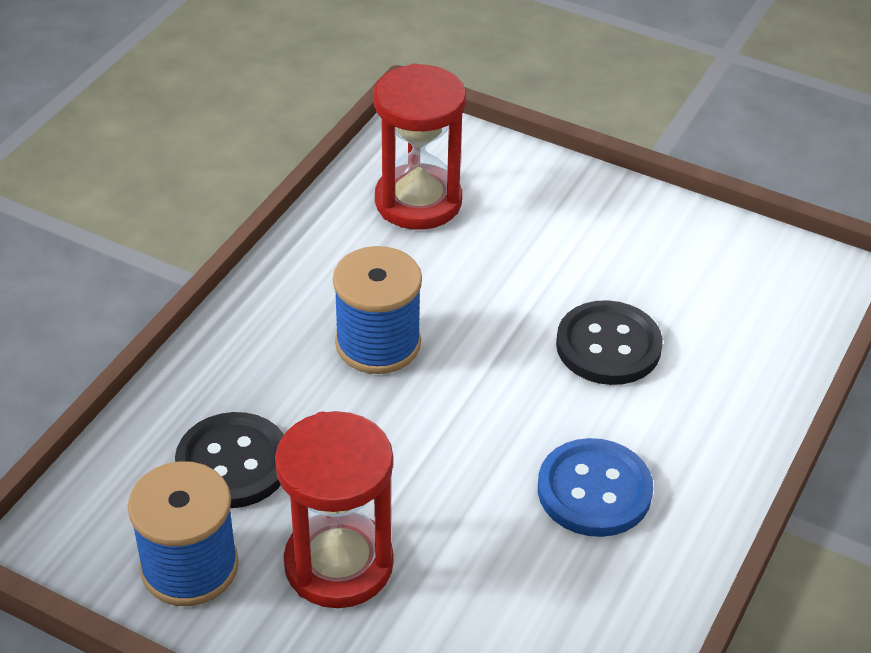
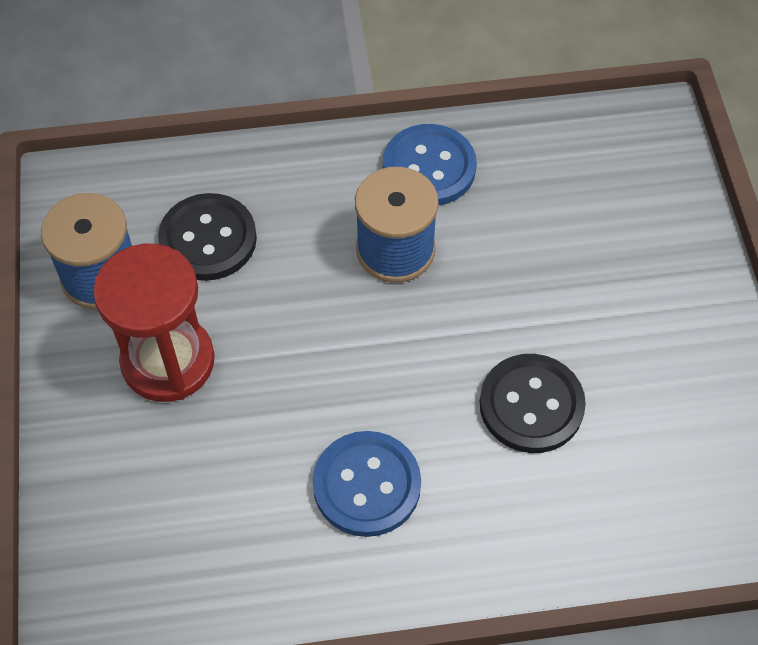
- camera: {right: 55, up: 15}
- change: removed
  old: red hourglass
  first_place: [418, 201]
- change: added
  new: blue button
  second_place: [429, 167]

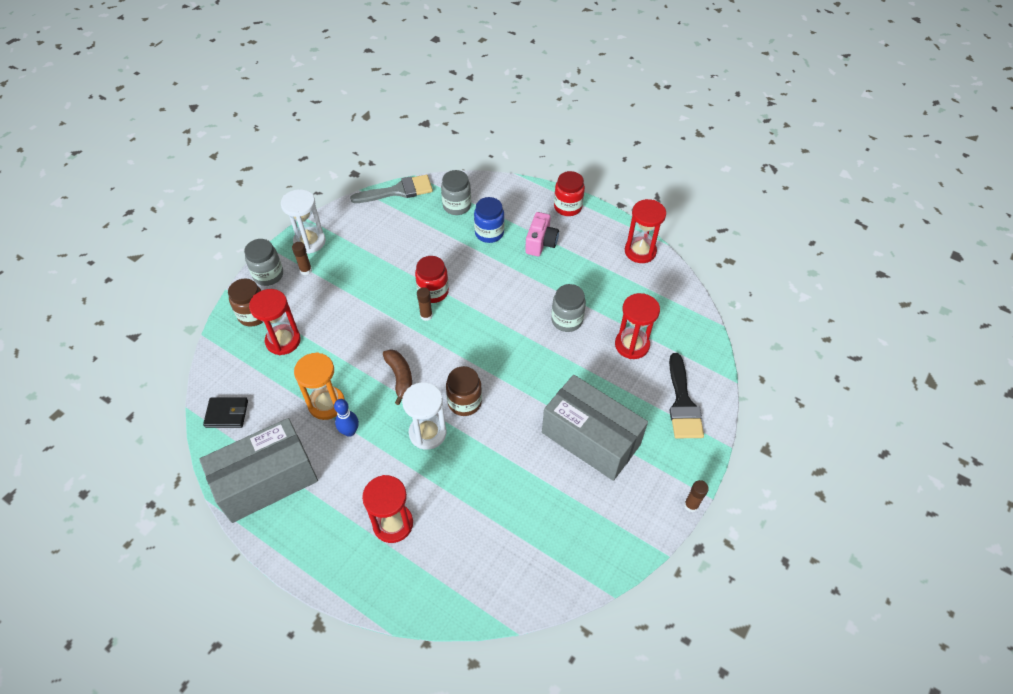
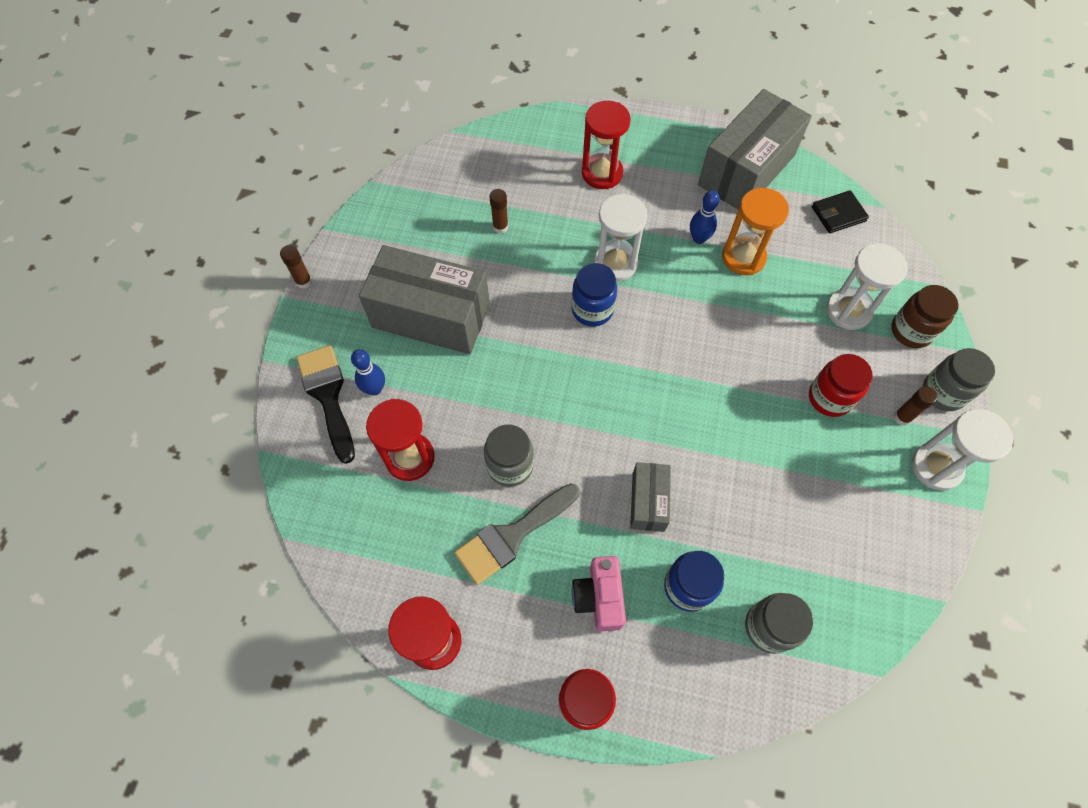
- camera: {right: 160, up: 10}
- change: removed
  old: brown banana
  first_place: [400, 377]
- change: added
  new: blue bowling pin
  second_place: [375, 389]
- change: added
  new: grey box
  second_place: [648, 502]
- change: moved
  old: grey brush
  first_place: [398, 191]
  second_place: [512, 535]
- change: moved
  old: red jar
  first_place: [433, 292]
  second_place: [829, 398]
- change: moved
  old: brown glue stick
  first_place: [426, 316]
  second_place: [500, 227]
- change: recoloured
  old: red hourglass
  new: white hourglass
  first_place: [283, 341]
  second_place: [848, 311]
- change: recoloured
  old: brown jar
  new: blue jar
  first_place: [464, 402]
  second_place: [592, 310]

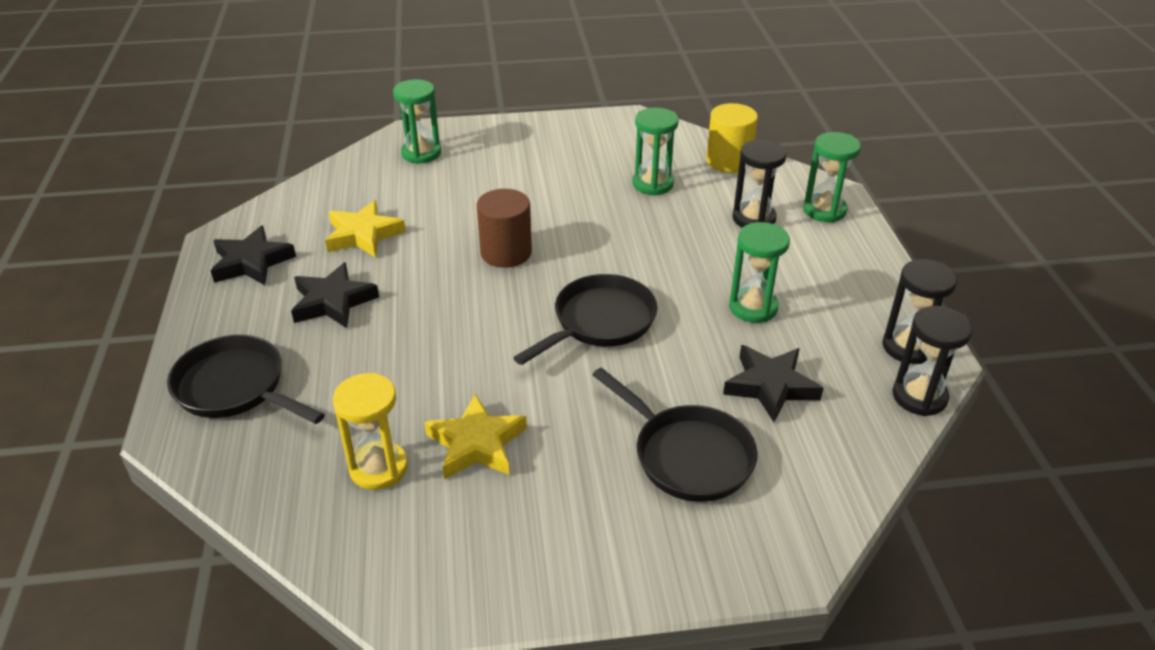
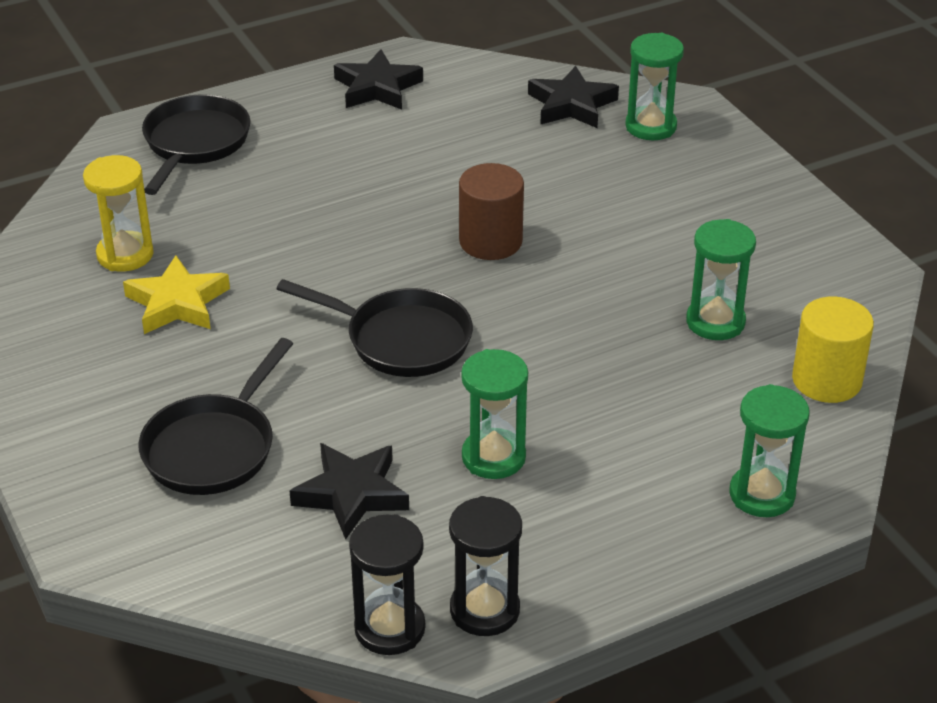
- camera: {right: 70, up: 0}
- change: removed
  old: yellow star
  first_place: [363, 235]
- change: removed
  old: black hourglass
  first_place: [754, 219]
- change: moved
  old: black star
  first_place: [333, 301]
  second_place: [571, 105]

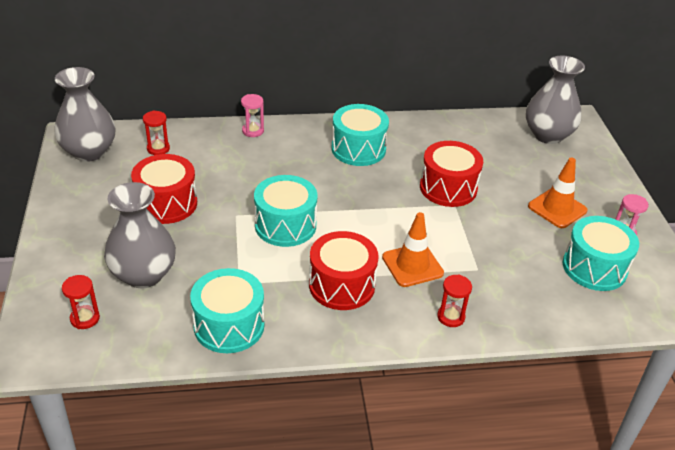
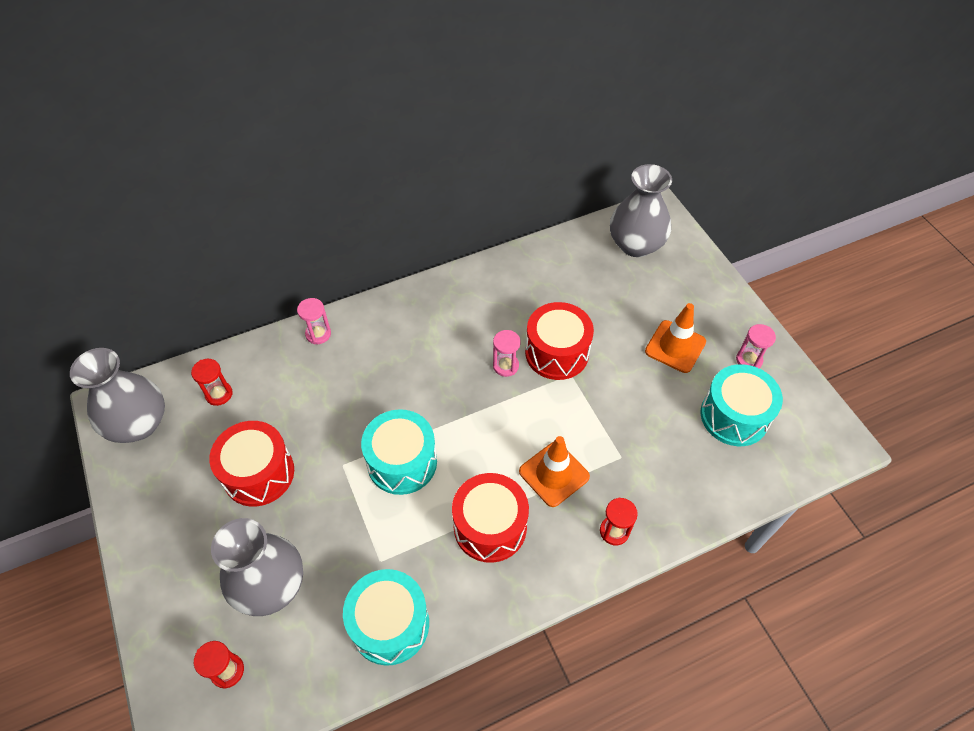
- camera: {right: -15, up: 15}
- change: removed
  old: turquoise drum
  first_place: [358, 149]
- change: added
  new: pink hourglass
  second_place: [505, 366]

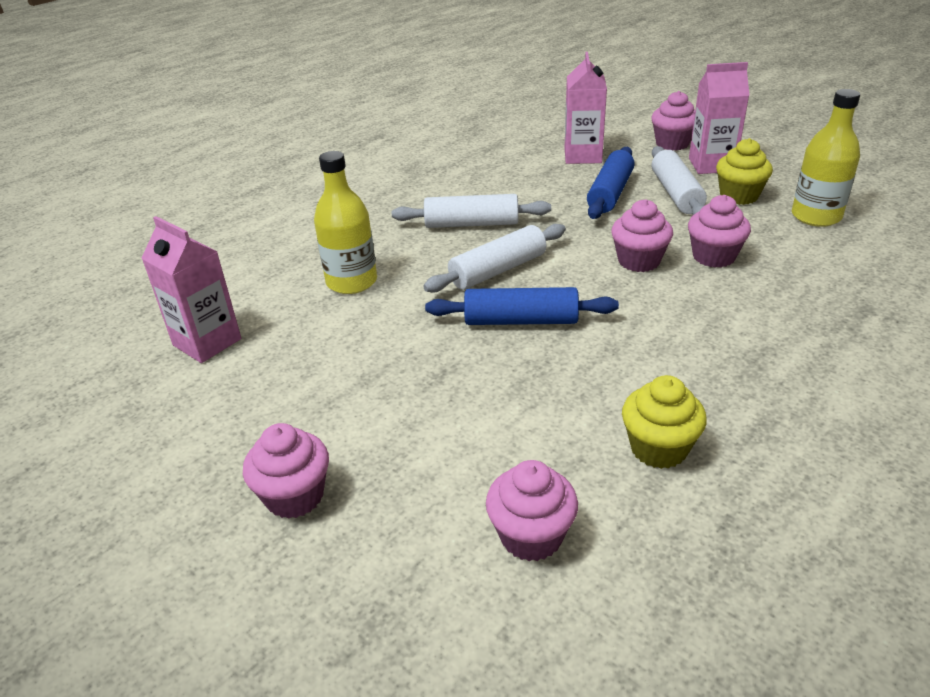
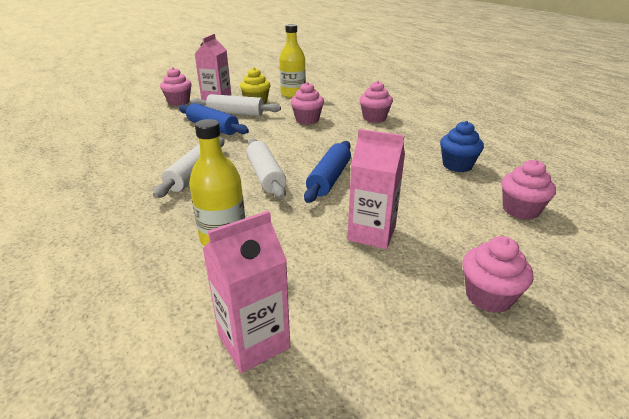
- camera: {right: -75, up: -5}
- change: moved
  old: pink carton
  first_place: [582, 156]
  second_place: [371, 233]
- change: moved
  old: pink cupcake
  first_place: [639, 261]
  second_place: [374, 118]
- change: recoloured
  old: yellow cupcake
  new: blue cupcake
  first_place: [658, 448]
  second_place: [457, 165]

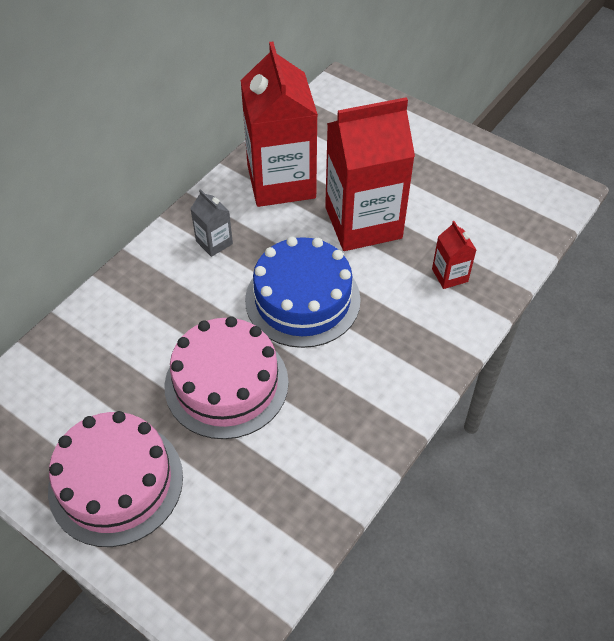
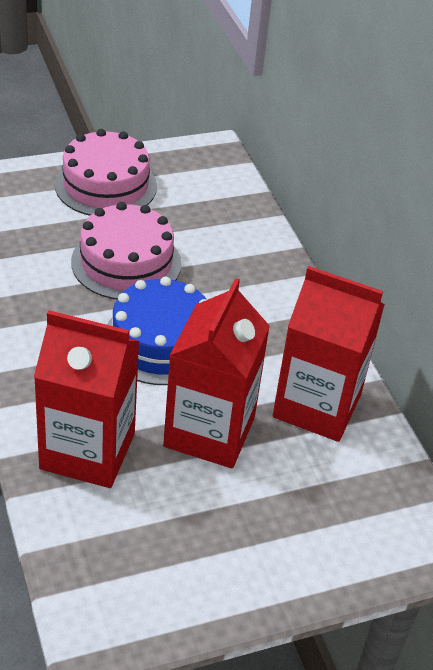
- camera: {right: 120, up: -10}
- change: removed
  old: grey carton
  first_place: [214, 242]
- change: resized
  old: red carton
  first_place: [449, 275]
  second_place: [87, 451]
  factor: 2.35

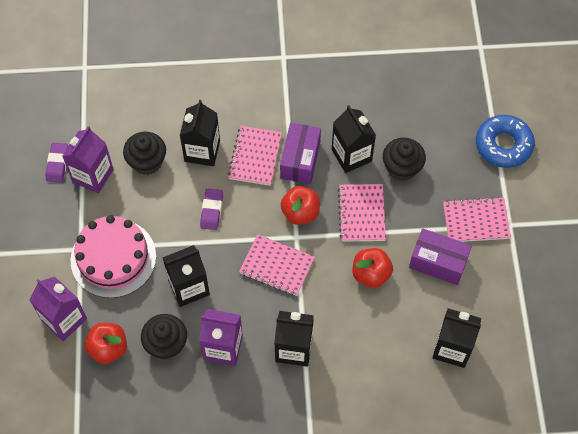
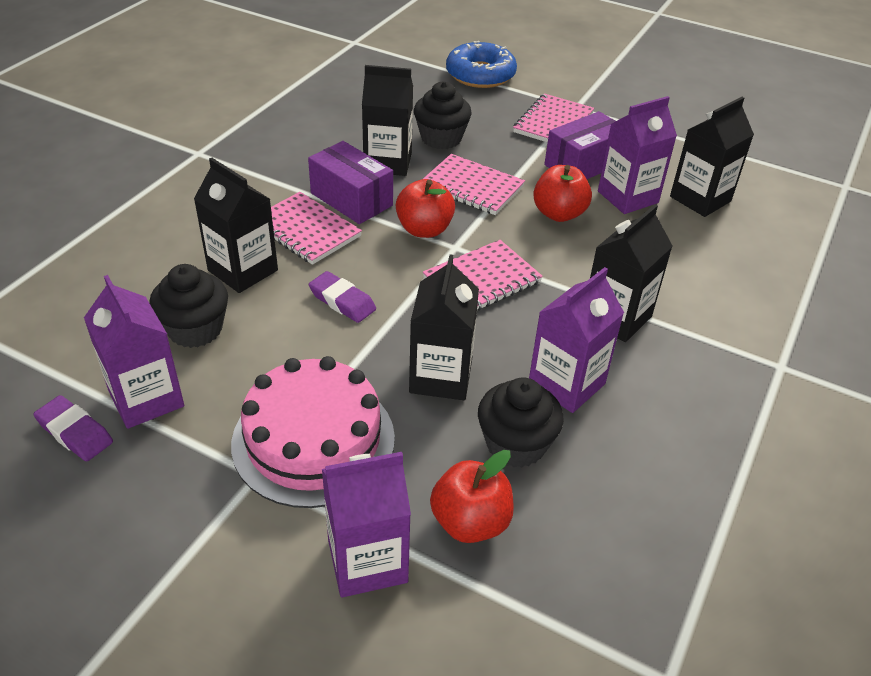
- camera: {right: -60, up: -20}
- change: added
  new: purple carton
  second_place: [627, 197]

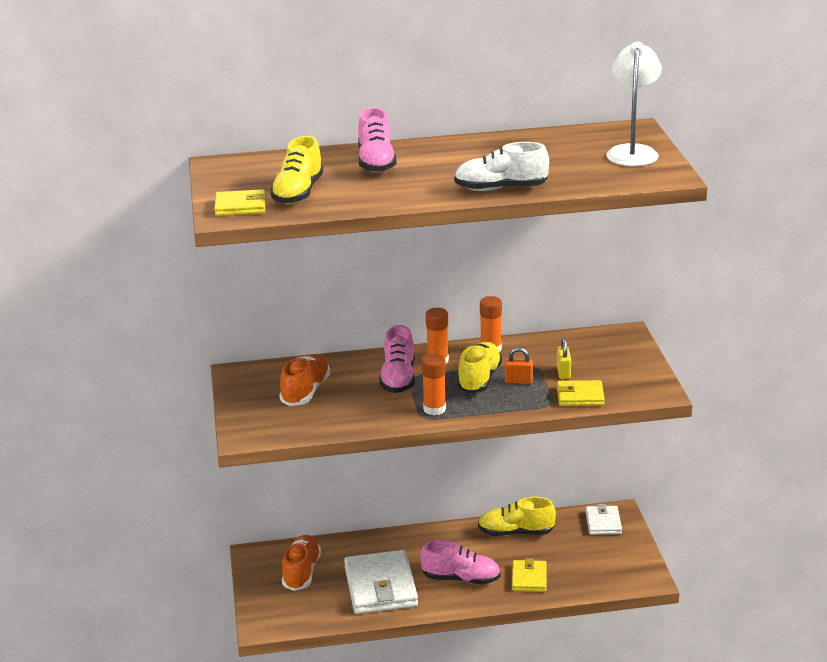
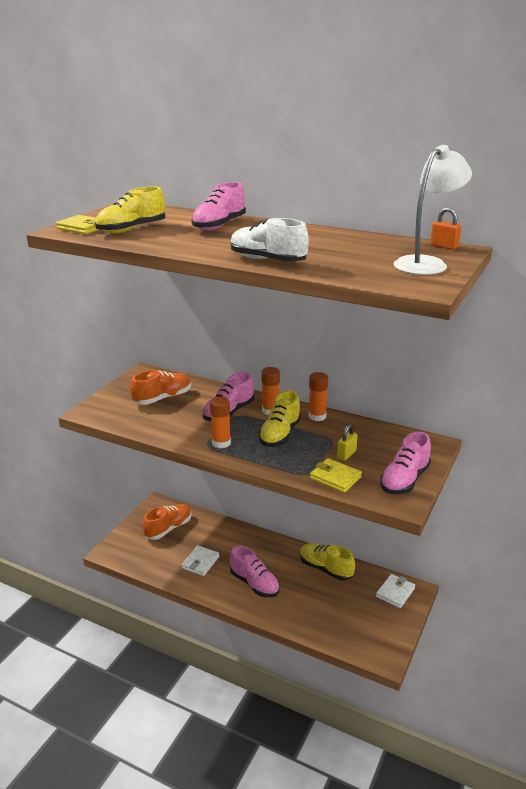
- camera: {right: 35, up: 0}
- change: removed
  old: yellow wallet
  first_place: [529, 578]
- change: added
  new: pink shoe
  second_place: [404, 480]
- change: moved
  old: orange padlock
  first_place: [518, 381]
  second_place: [444, 246]
- change: turned
  old: yellow shoe
  first_place: [479, 379]
  second_place: [280, 434]
  degrees: 150
- change: resized
  old: white wallet
  first_place: [380, 587]
  second_place: [200, 562]
  factor: 0.54

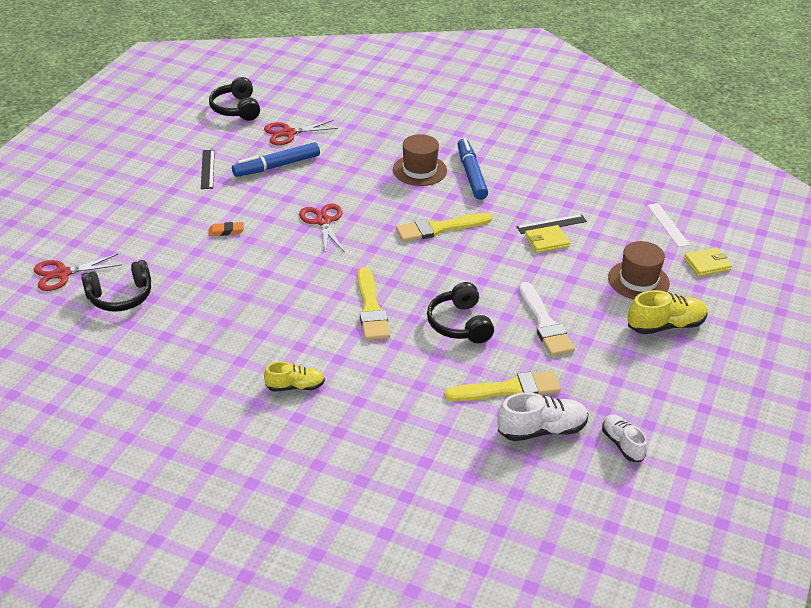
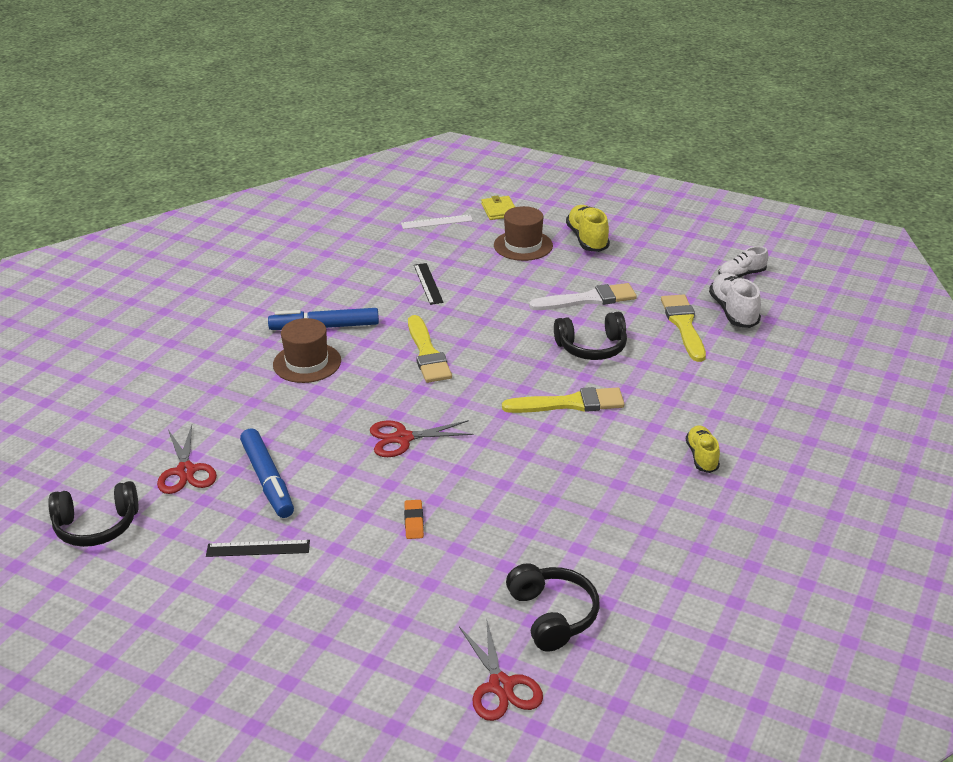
- camera: {right: -85, up: -5}
- change: removed
  old: yellow wallet
  first_place: [546, 241]

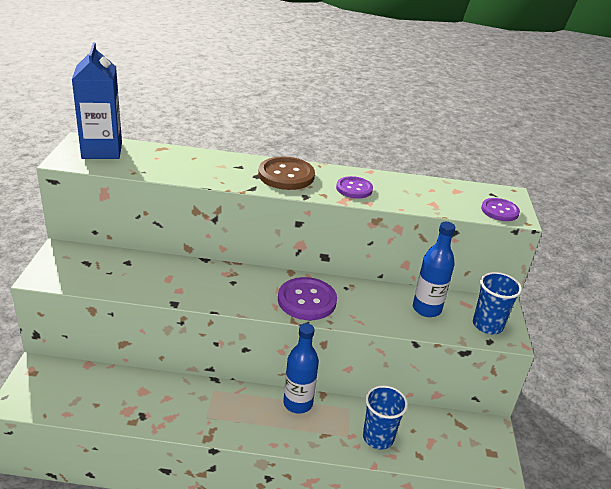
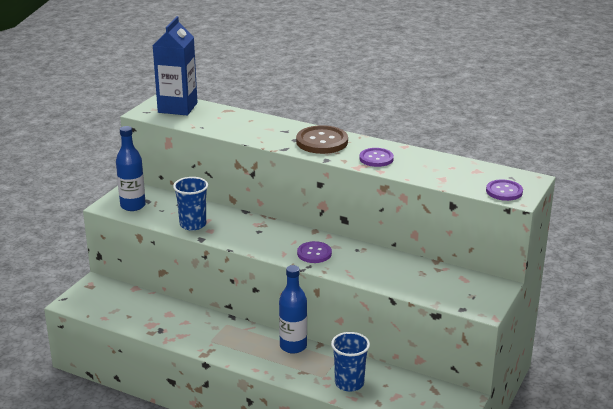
- camera: {right: 25, up: -5}
- change: moved
  old: blue bottle
  first_place: [426, 309]
  second_place: [133, 206]
- change: moved
  old: blue cup
  first_place: [487, 325]
  second_place: [193, 224]
- change: resized
  old: purple button
  first_place: [307, 300]
  second_place: [314, 253]
  factor: 0.64

